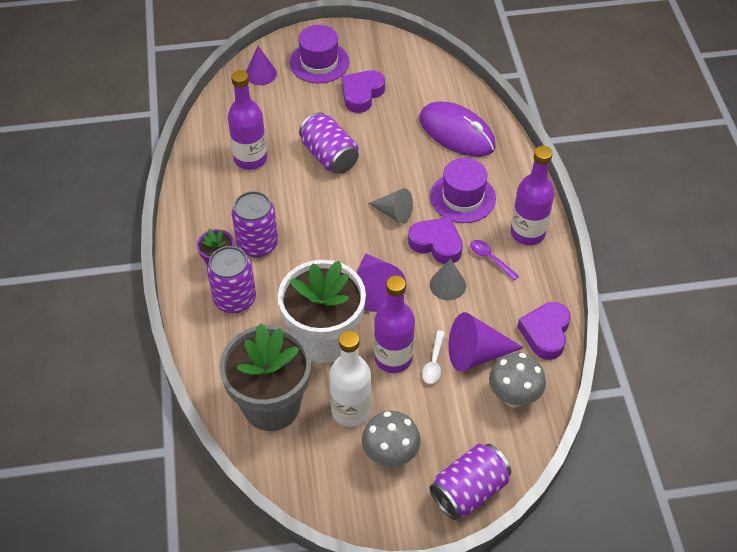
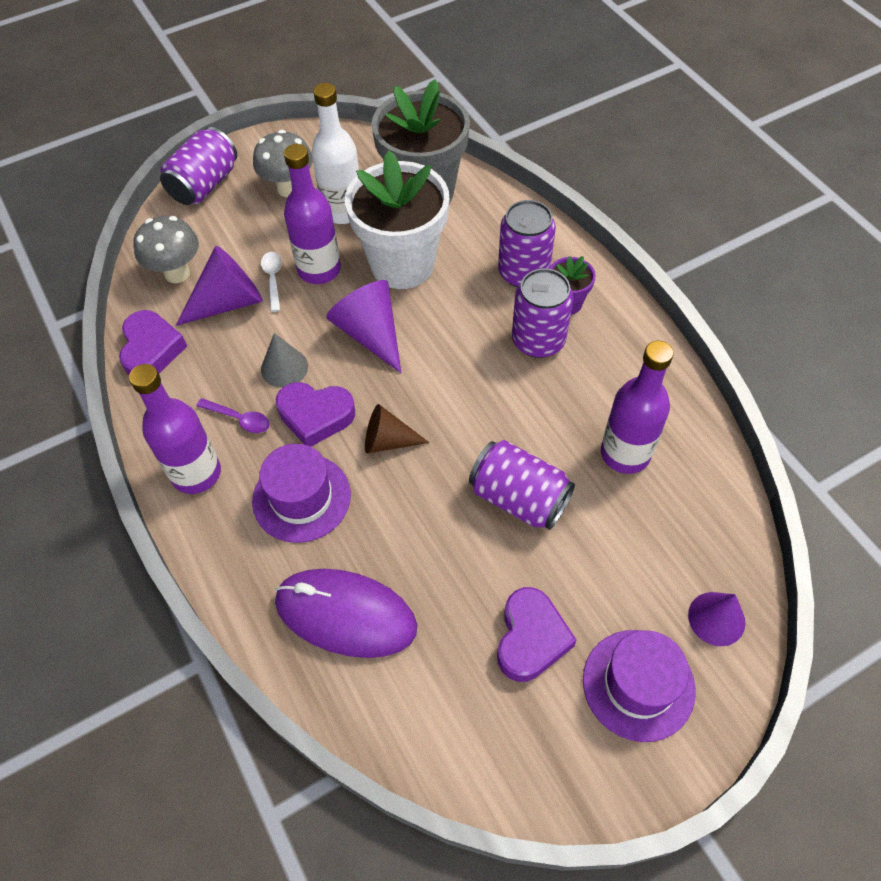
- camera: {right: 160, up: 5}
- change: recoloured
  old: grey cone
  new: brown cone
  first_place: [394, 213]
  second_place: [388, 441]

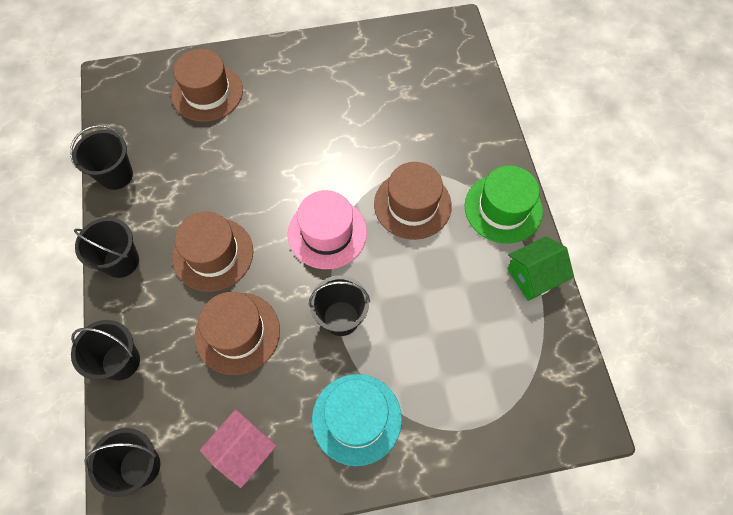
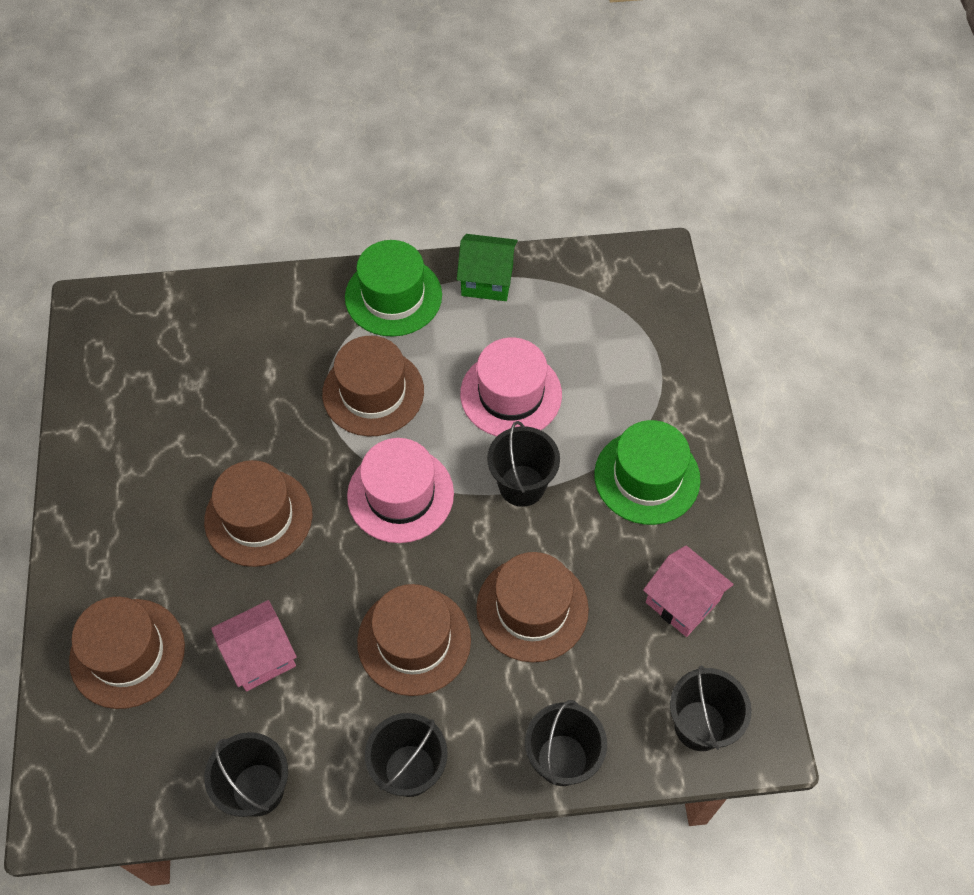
- camera: {right: -85, up: -5}
- change: added
  new: brown hat
  second_place: [258, 517]
- change: added
  new: pink house
  second_place: [260, 656]
- change: added
  new: pink hat
  second_place: [511, 394]
- change: recoloured
  old: turquoise hat
  new: green hat
  first_place: [356, 419]
  second_place: [647, 477]
- change: turned
  old: green house
  first_place: [533, 276]
  second_place: [487, 280]
  degrees: -60

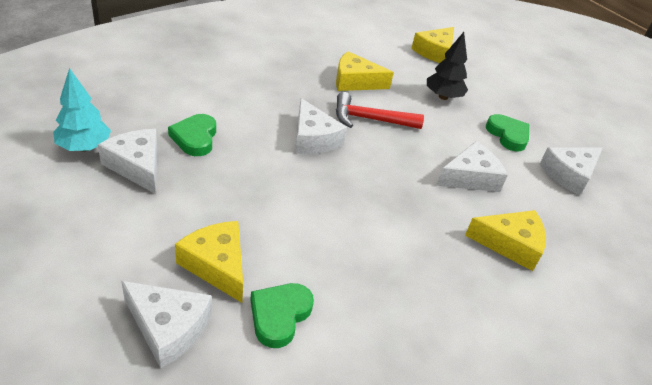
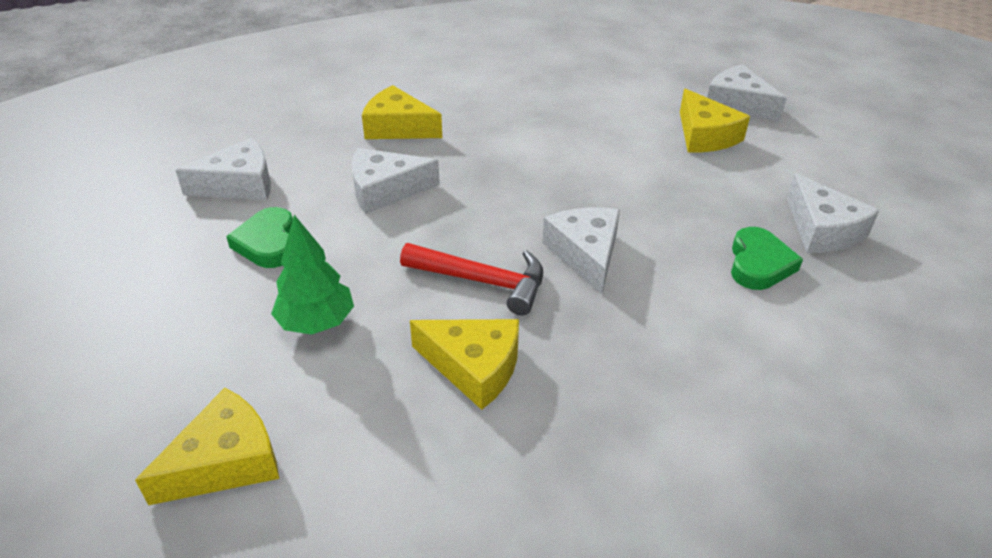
- camera: {right: -160, up: 0}
- change: removed
  old: turquoise tree
  first_place: [84, 147]
- change: removed
  old: green heart
  first_place: [279, 316]
- change: recoloured
  old: black tree
  new: green tree
  first_place: [443, 97]
  second_place: [316, 323]

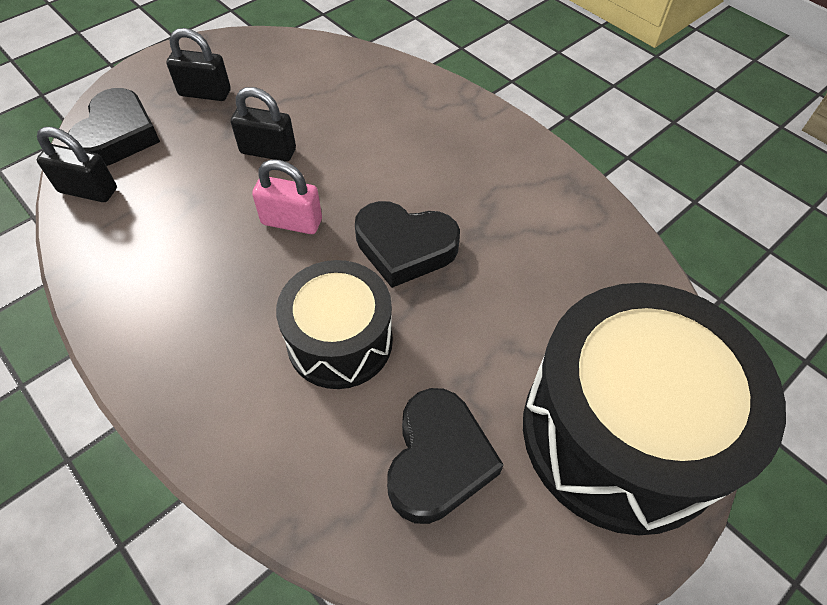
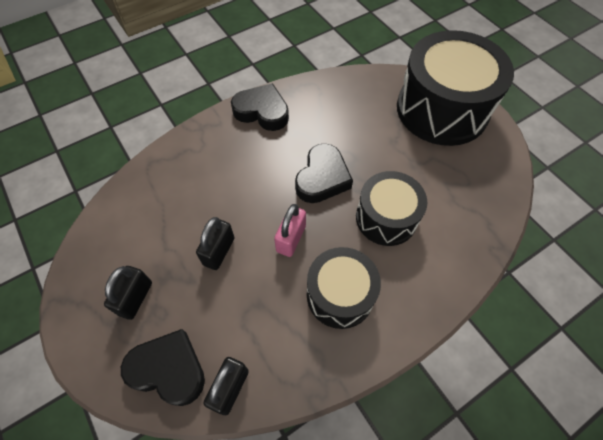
- camera: {right: -80, up: 5}
- change: added
  new: black drum
  second_place: [340, 295]
- change: moved
  old: black heart
  first_place: [438, 460]
  second_place: [262, 111]

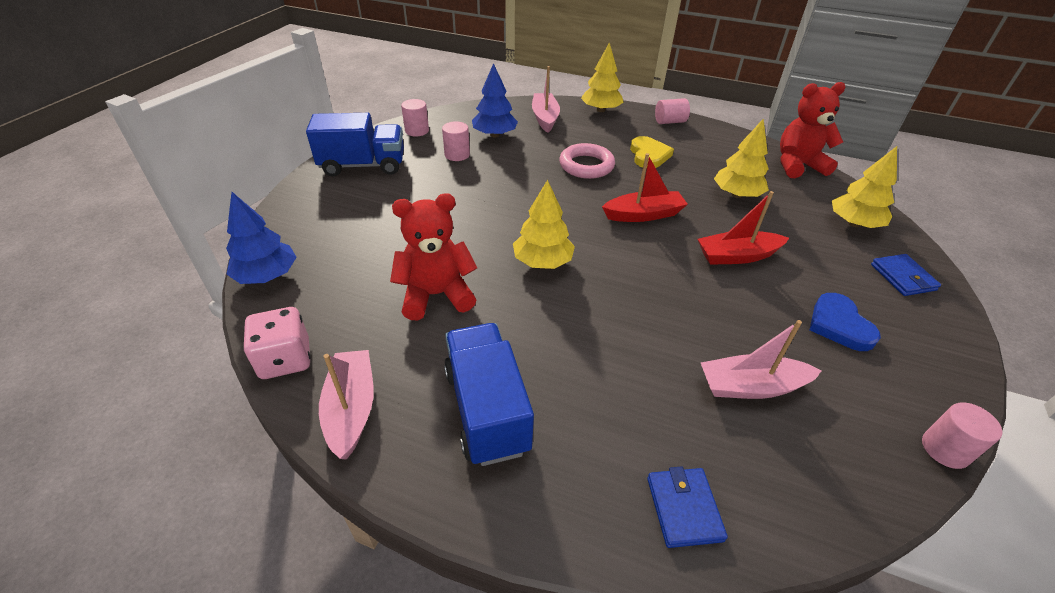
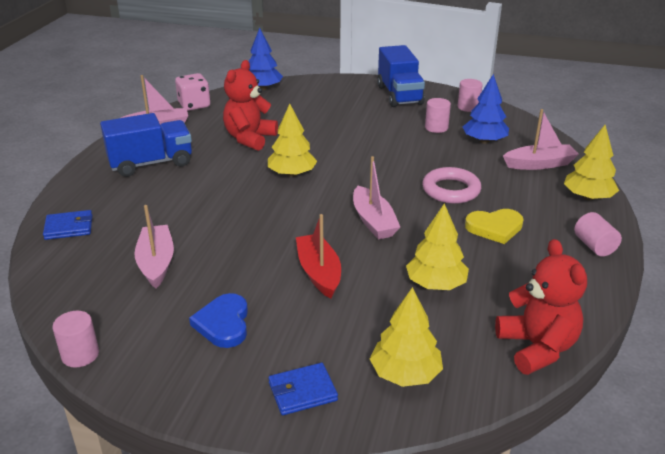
- camera: {right: 85, up: -10}
- change: recoloured
  old: red boat
  new: pink boat
  first_place: [643, 215]
  second_place: [373, 221]
- change: turned
  old: red teddy bear
  first_place: [436, 295]
  second_place: [249, 138]
  degrees: -135
- change: turned
  old: blue heart
  first_place: [839, 325]
  second_place: [223, 323]
  degrees: -75

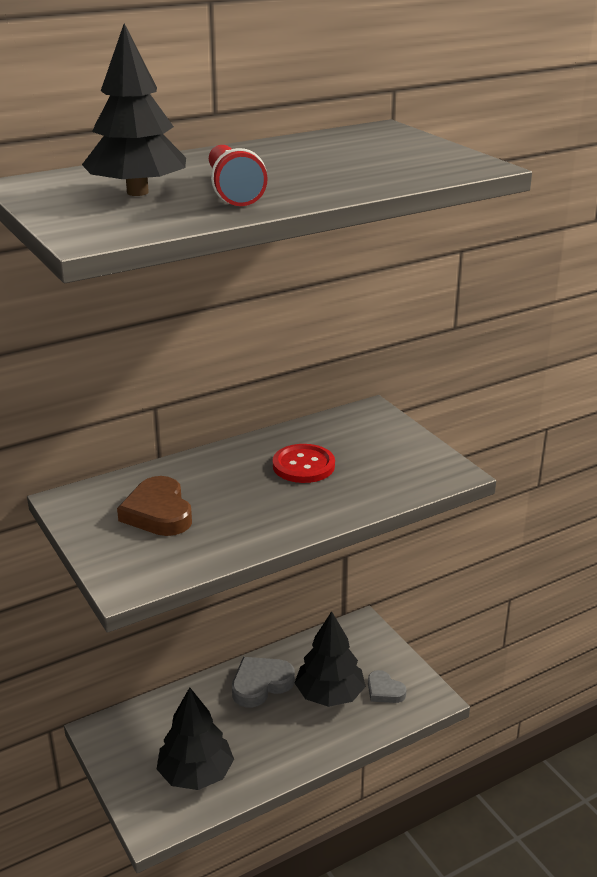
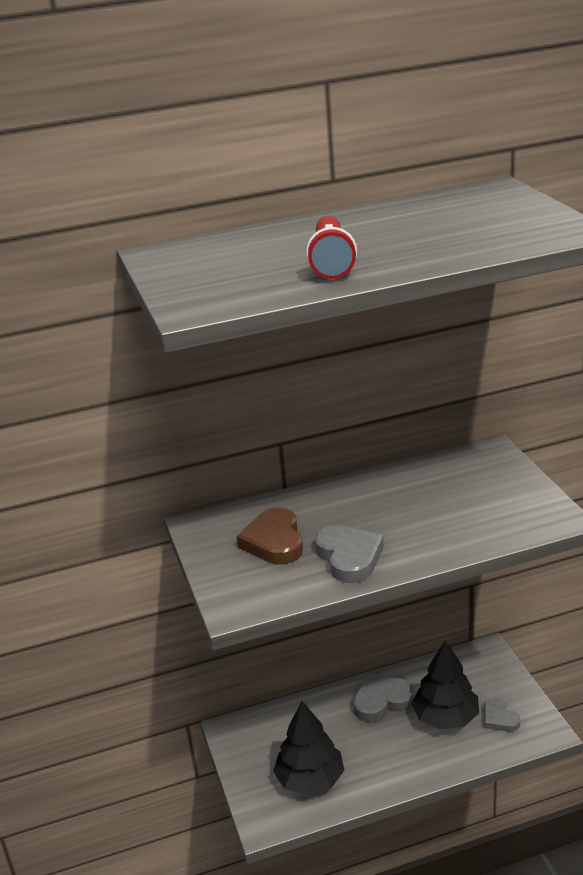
- camera: {right: 15, up: 0}
- change: removed
  old: black tree
  first_place: [137, 192]
- change: removed
  old: red button
  first_place: [303, 465]
- change: added
  new: grey heart
  second_place: [349, 557]

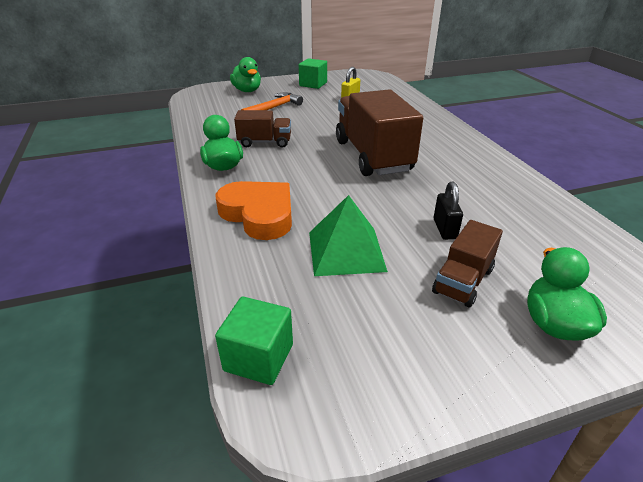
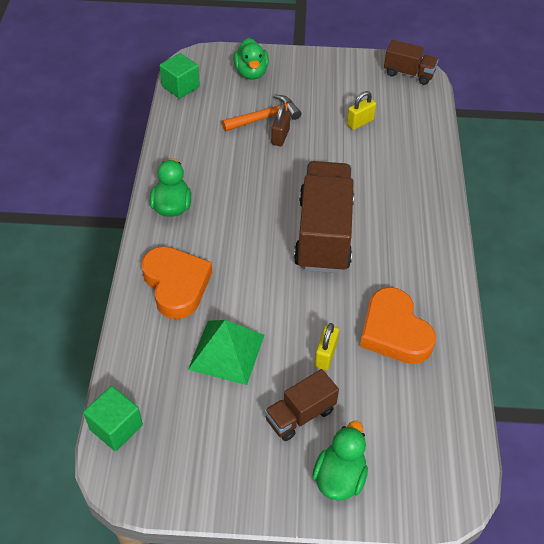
- camera: {right: 20, up: 15}
- change: added
  new: brown padlock
  second_place: [280, 137]
- change: added
  new: orange heart
  second_place: [394, 331]
- change: moved
  old: brown truck
  first_place: [265, 142]
  second_place: [408, 74]
- change: moved
  old: green cube
  first_place: [313, 84]
  second_place: [180, 87]
- change: recoloured
  old: black padlock
  new: yellow padlock
  first_place: [444, 229]
  second_place: [325, 355]

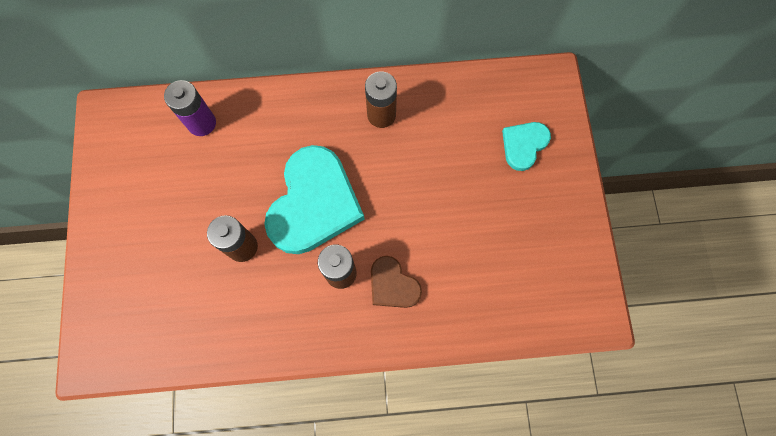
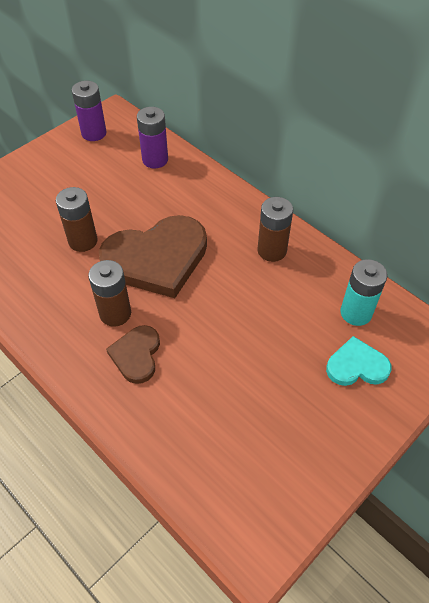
- camera: {right: 50, up: -20}
- change: added
  new: purple battery
  second_place: [94, 133]
- change: added
  new: turquoise battery
  second_place: [356, 313]
- change: recoloured
  old: turquoise heart
  new: brown heart
  first_place: [314, 203]
  second_place: [157, 259]

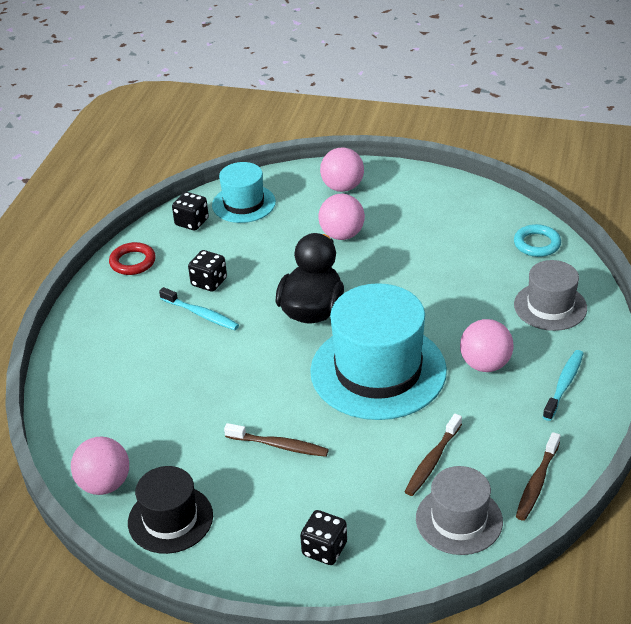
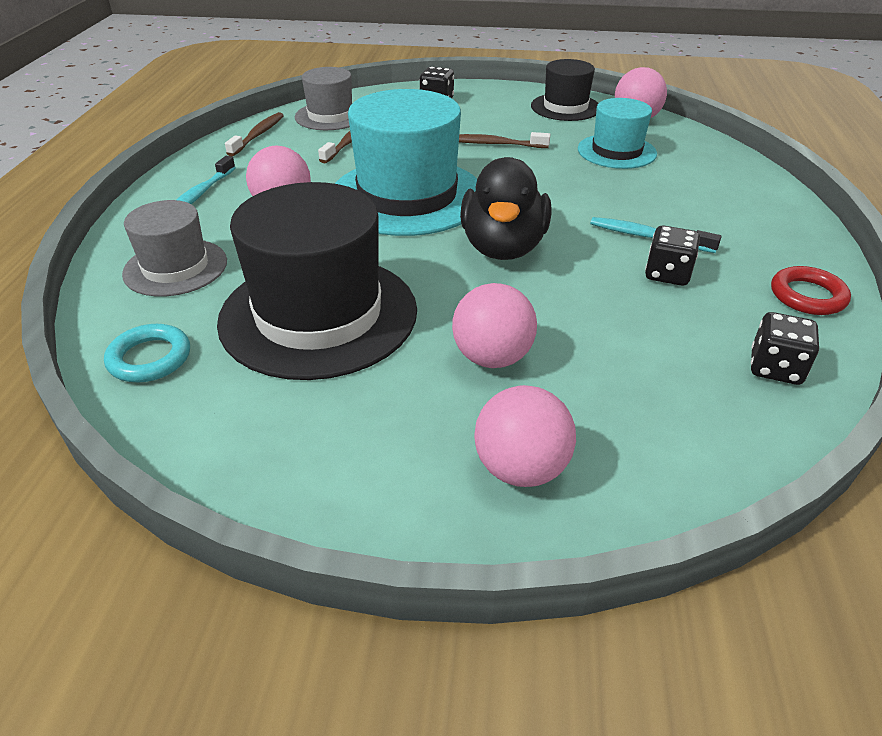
- camera: {right: 170, up: 0}
- change: added
  new: black hat
  second_place: [318, 315]
- change: moved
  old: turquoise hat
  first_place: [243, 203]
  second_place: [616, 151]

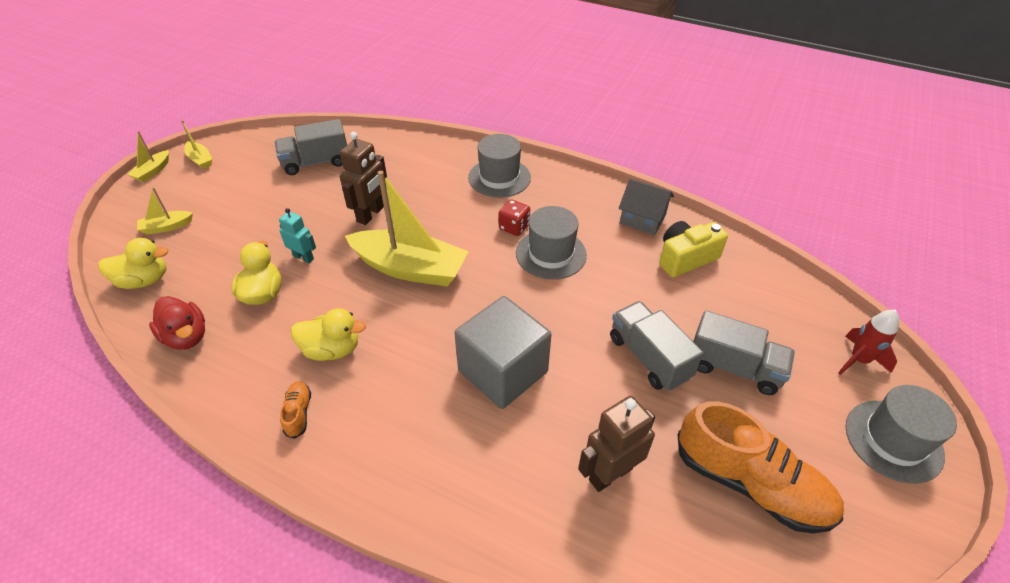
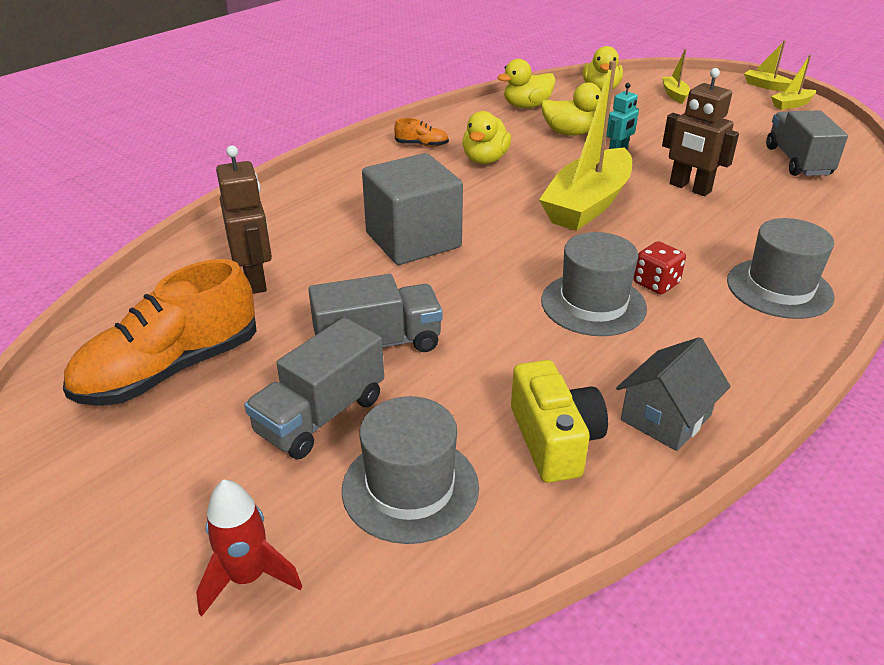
- camera: {right: 105, up: -10}
- change: moved
  old: grey hat
  first_place: [893, 440]
  second_place: [410, 488]
- change: recoloured
  old: red duck
  new: yellow duck
  first_place: [186, 337]
  second_place: [526, 106]

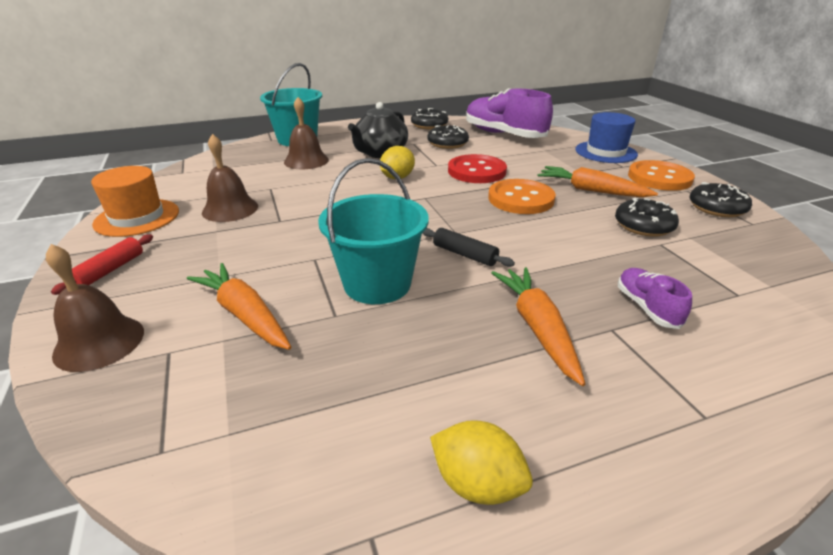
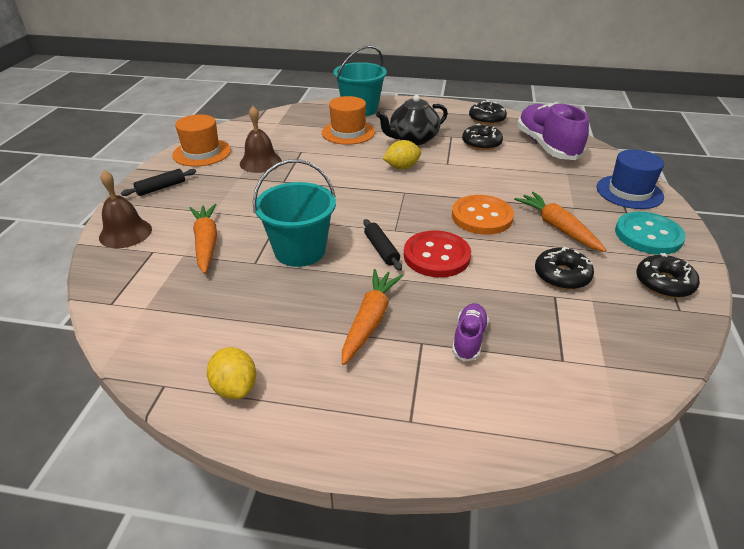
- camera: {right: 30, up: 5}
- change: moved
  old: red button
  first_place: [476, 171]
  second_place: [436, 256]
- change: replaced
  old: brown bell
  new: orange hat
  first_place: [306, 161]
  second_place: [348, 132]
- change: recoloured
  old: red rolling pin
  new: black rolling pin
  first_place: [110, 270]
  second_place: [161, 188]
- change: recoloured
  old: orange button
  new: turquoise button
  first_place: [659, 178]
  second_place: [648, 235]

